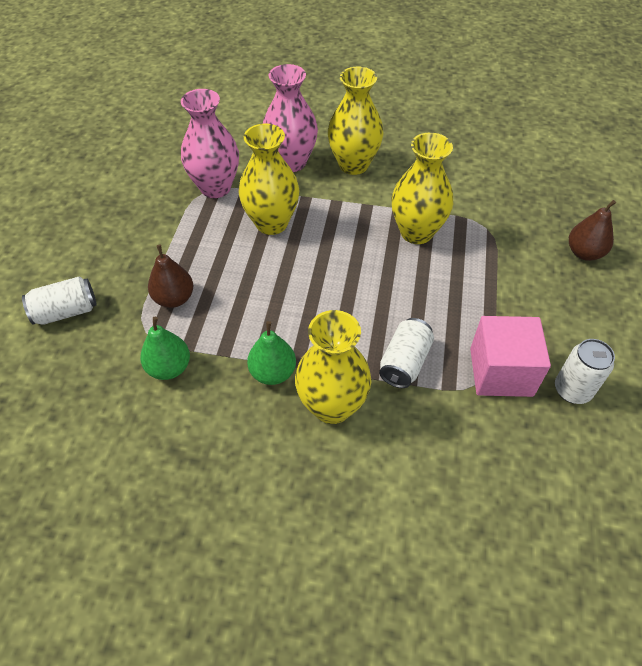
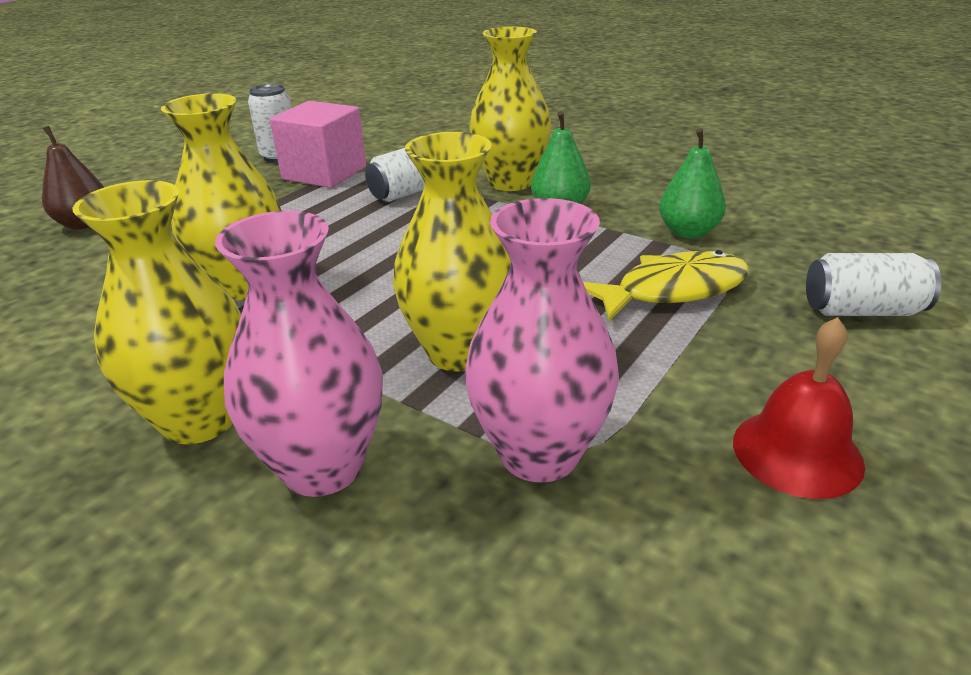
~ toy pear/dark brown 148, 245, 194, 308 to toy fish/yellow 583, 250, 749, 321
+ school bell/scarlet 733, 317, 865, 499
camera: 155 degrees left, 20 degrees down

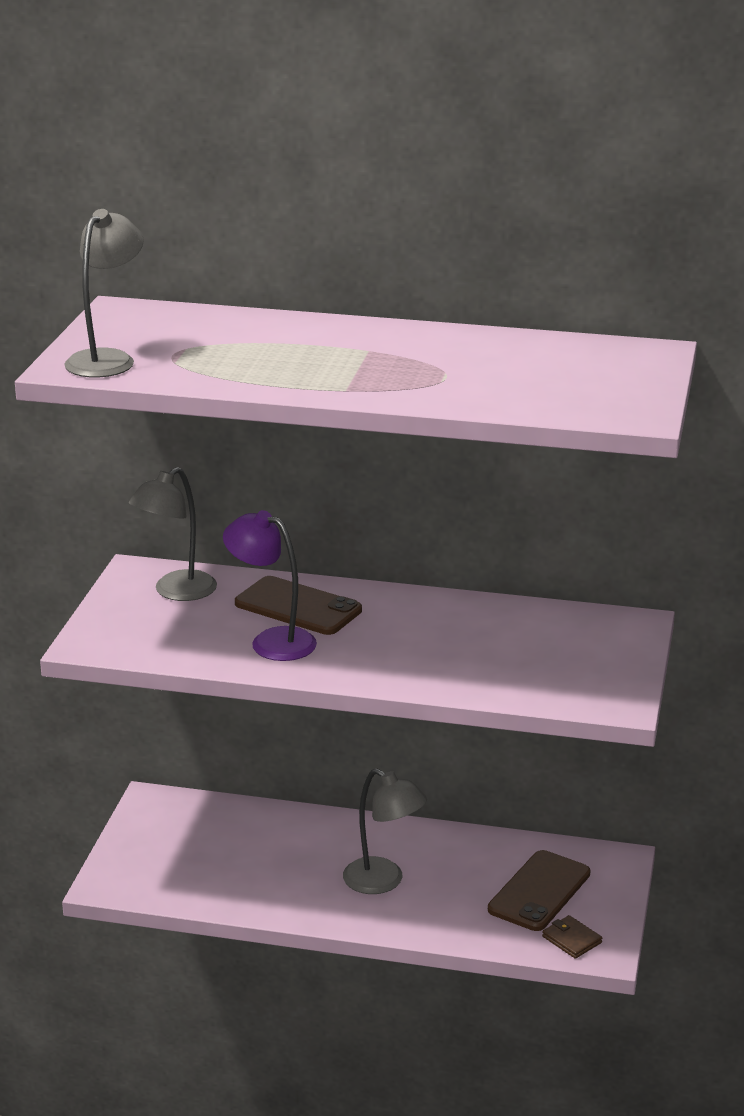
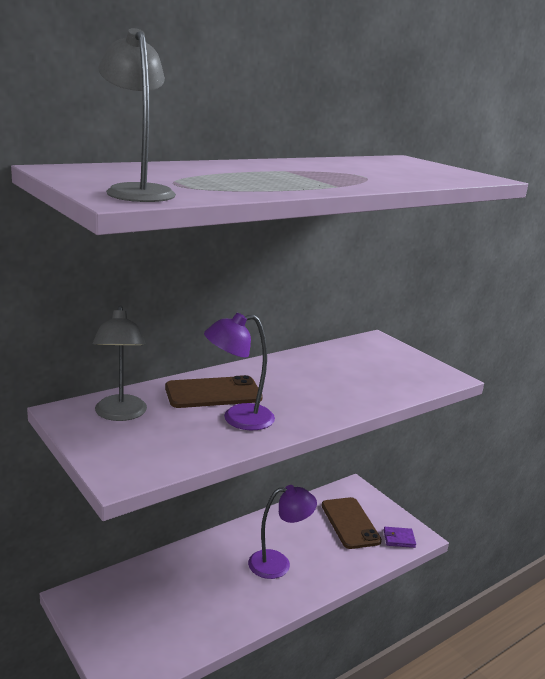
~ lamp/gray 343, 768, 427, 894 to lamp/royal purple 248, 485, 317, 579
~ billfold/dark brown 542, 915, 602, 959 to billfold/royal purple 384, 527, 416, 548
camera: 50 degrees left, 5 degrees down

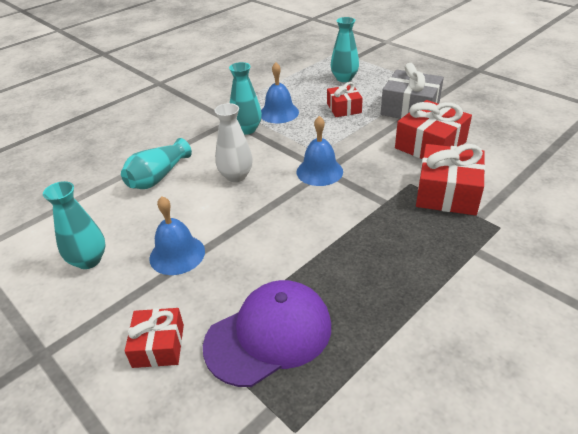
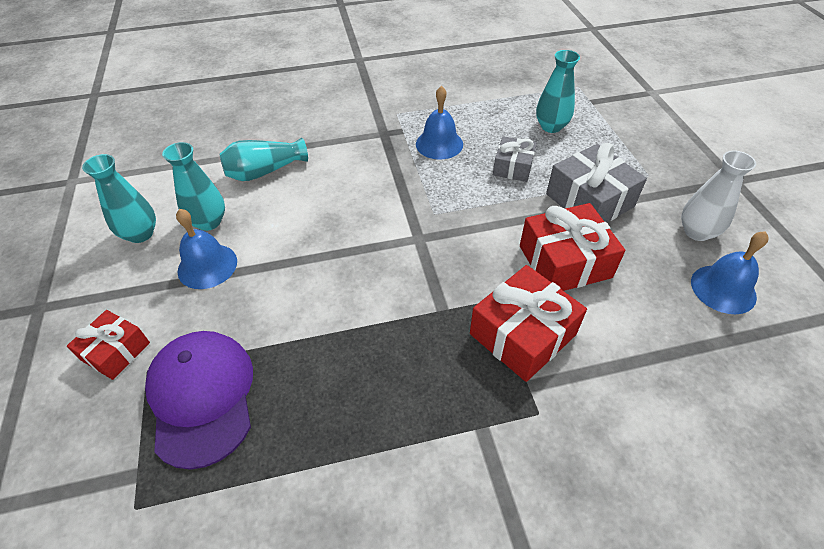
~ flower vase/teal 229, 62, 262, 134 to 162, 142, 225, 231
~ gift/scarlet 327, 82, 363, 117 to gift/gray 493, 136, 537, 182
~ flower vase/pure white 214, 103, 253, 182 to 681, 151, 756, 241
~ school bell/royal blue 297, 116, 343, 186 to 691, 231, 769, 314
~ baseball cap/royal purple 203, 280, 331, 387 = 145, 331, 253, 470 105 degrees counterclockwise
camera: 30 degrees right, 10 degrees up

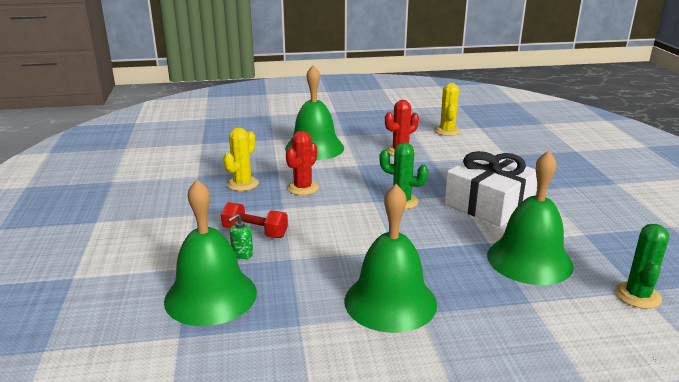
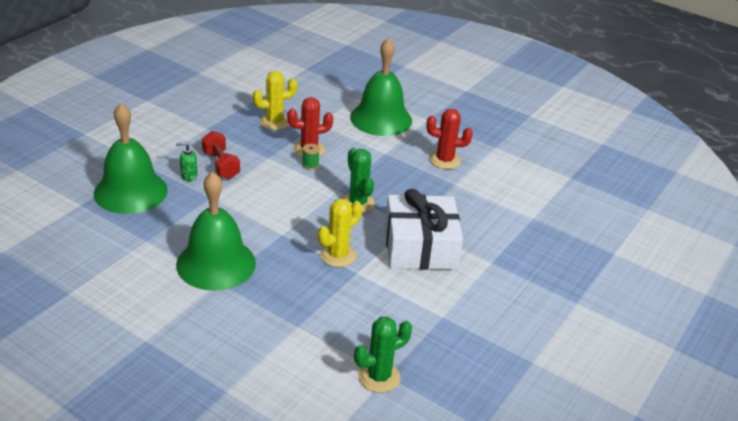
~ prickly plant/yellow 434, 83, 461, 136 to 318, 199, 362, 267
- school bell/leaf-green 487, 150, 574, 285
+ reel of thread/leaf-green 302, 144, 320, 170
camera: 40 degrees right, 10 degrees up

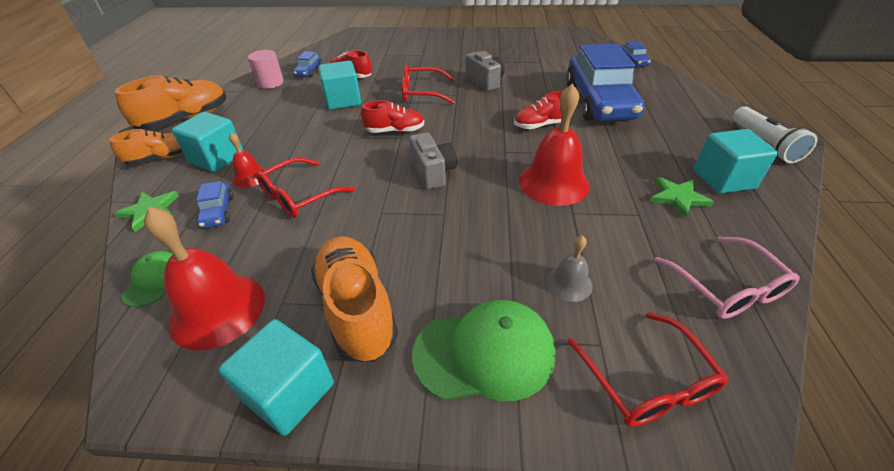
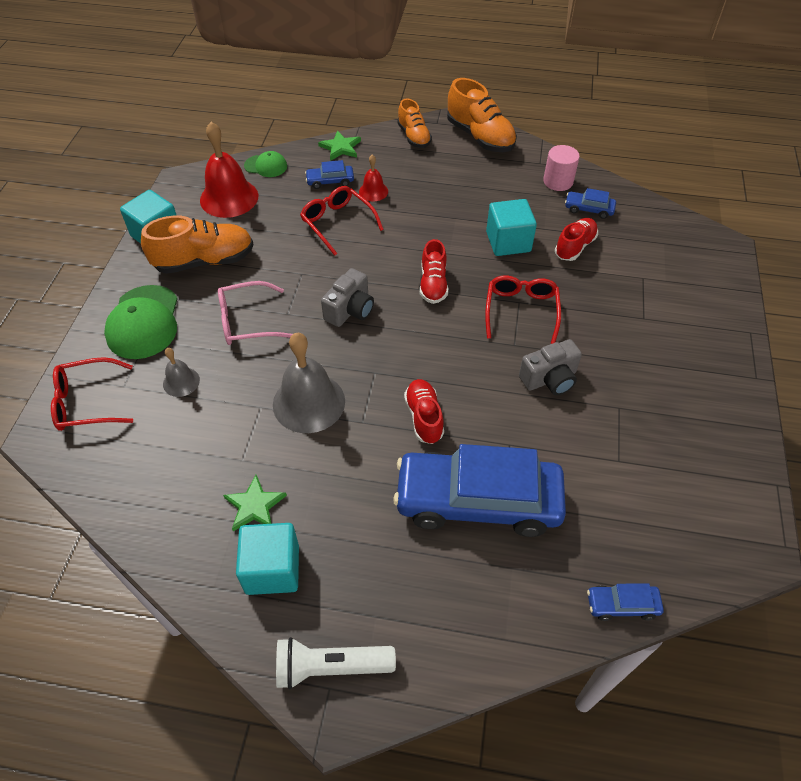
~ school bell/scarlet 519, 83, 590, 206 to school bell/gray 273, 333, 345, 433
- solid cube/teal 172, 112, 243, 172
~ camera/gray 409, 132, 457, 190 = 321, 268, 374, 327 45 degrees counterclockwise
~ spectacles/rose-pink 654, 237, 800, 319 to 218, 281, 293, 345
camera: 95 degrees right, 10 degrees up

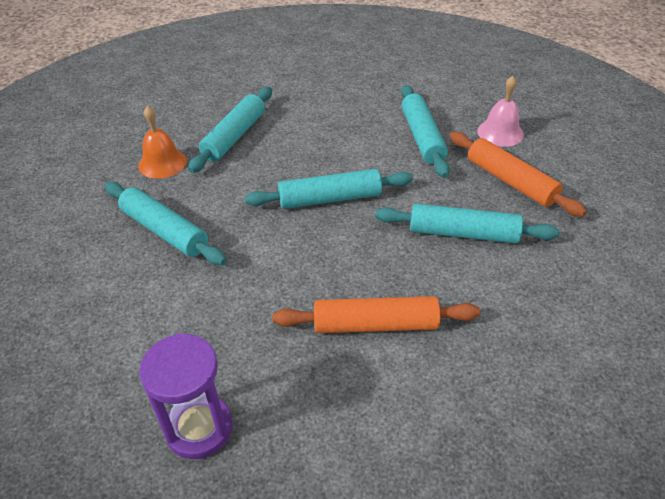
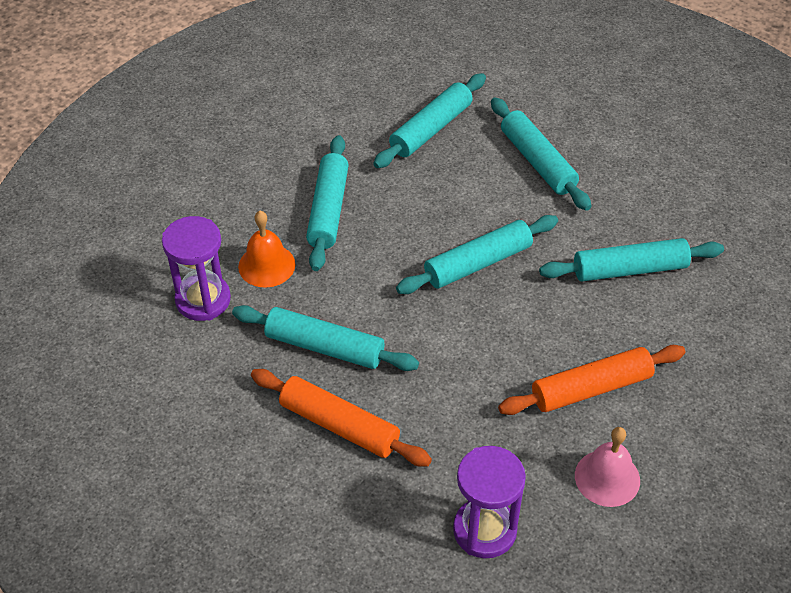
~ school bell/rose-pink 477, 76, 524, 147 to 575, 427, 640, 507
~ rolling pin/bright orange 450, 132, 587, 217 to 251, 369, 432, 467
+ rolling pin/teal 373, 73, 486, 168
+ hourglass/royal purple 162, 216, 231, 321
camera: 20 degrees left, 5 degrees up

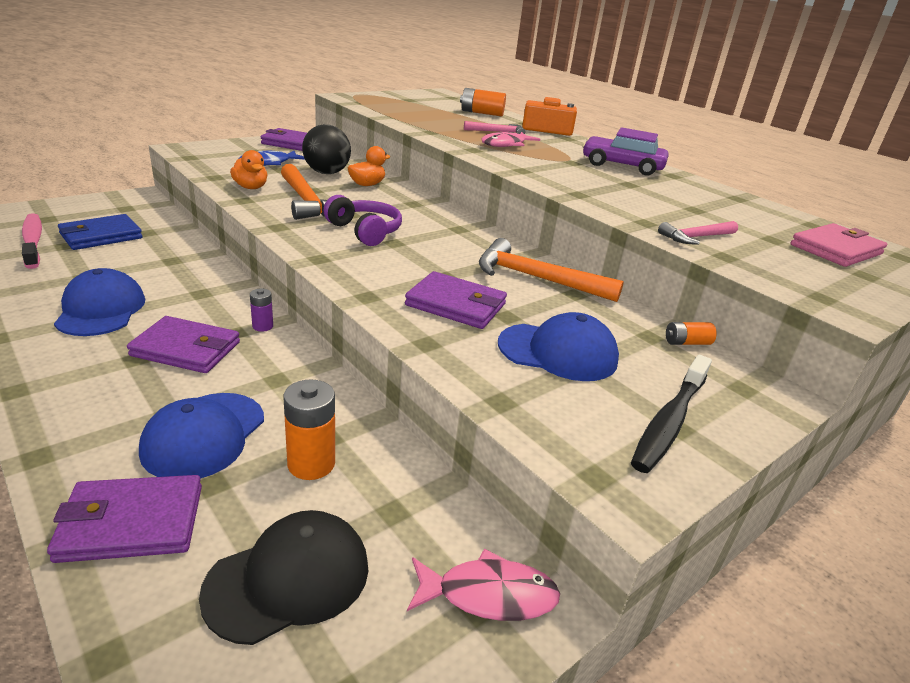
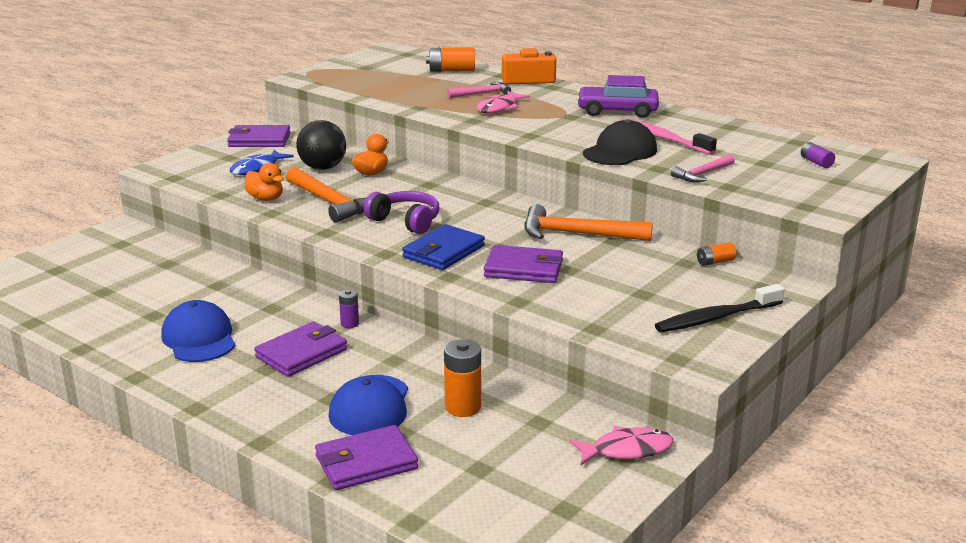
~ toothbrush/rose-pink 22, 213, 42, 269 to 620, 118, 717, 155
~ billfold/royal blue 58, 214, 142, 250 to 402, 224, 485, 270
~ billfold/rose-pink 791, 223, 887, 267 to power cell/royal purple 801, 142, 835, 168
- baseball cap/royal blue 498, 312, 619, 381
~ billfold/royal purple 127, 316, 240, 373 = 254, 322, 347, 377 45 degrees counterclockwise
~ toothbrush/ebony 631, 355, 712, 473 = 655, 284, 784, 332 45 degrees clockwise
~ baseball cap/ebony 199, 510, 368, 645 to 583, 119, 657, 165
camera: 10 degrees left, 5 degrees down

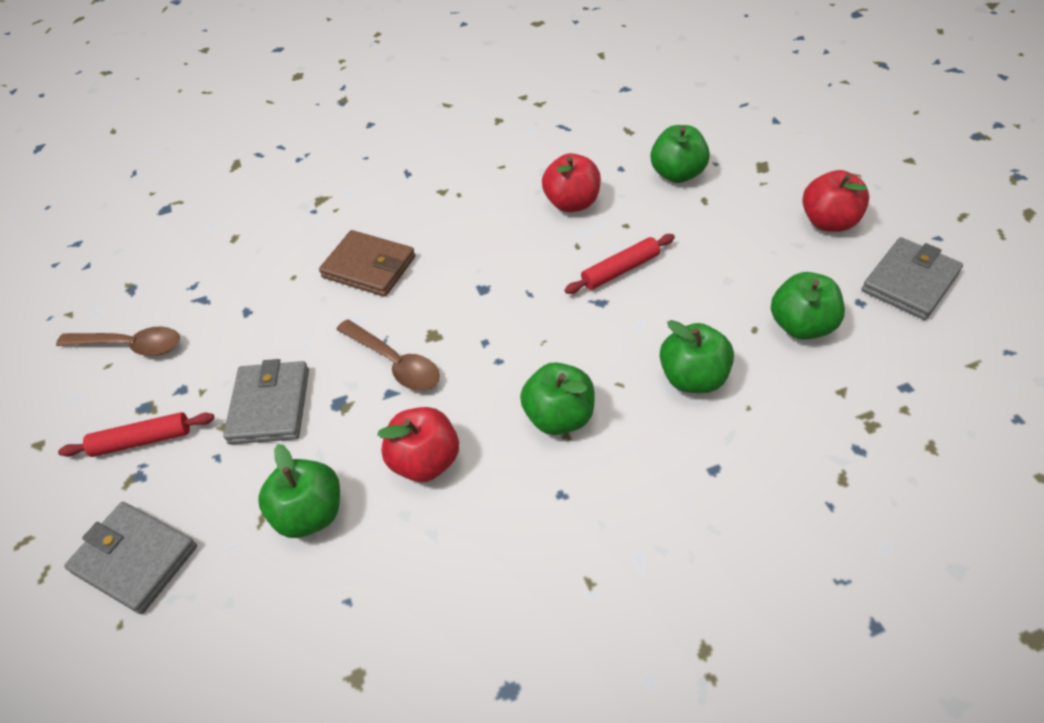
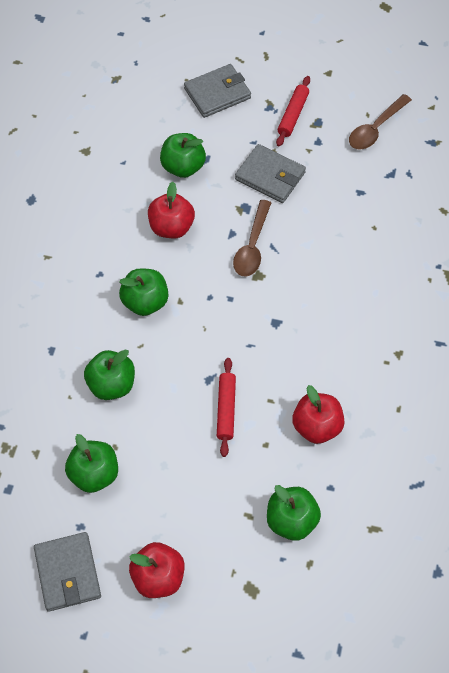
- billfold/dark brown 319, 230, 415, 297
~ spoon/dark brown 336, 319, 440, 391 = 233, 200, 271, 276 60 degrees counterclockwise
camera: 120 degrees right, 10 degrees up

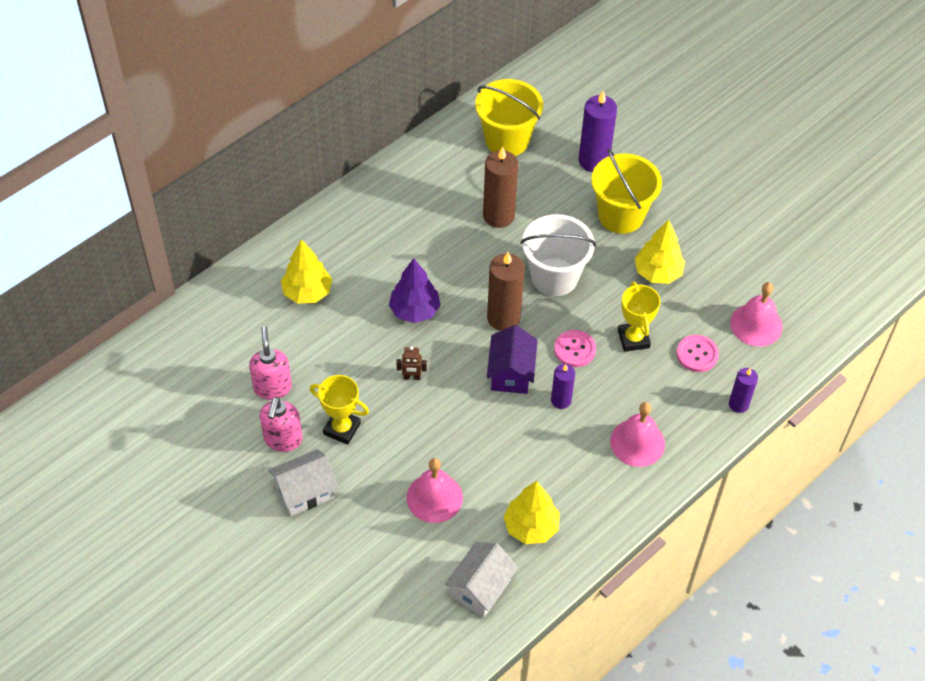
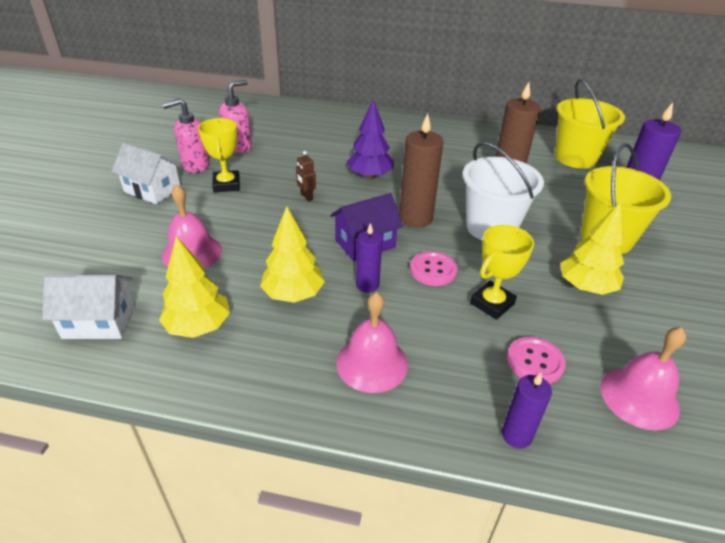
~ fir tree/yellow 281, 239, 332, 304 to 260, 206, 325, 303
camera: 55 degrees right, 15 degrees down

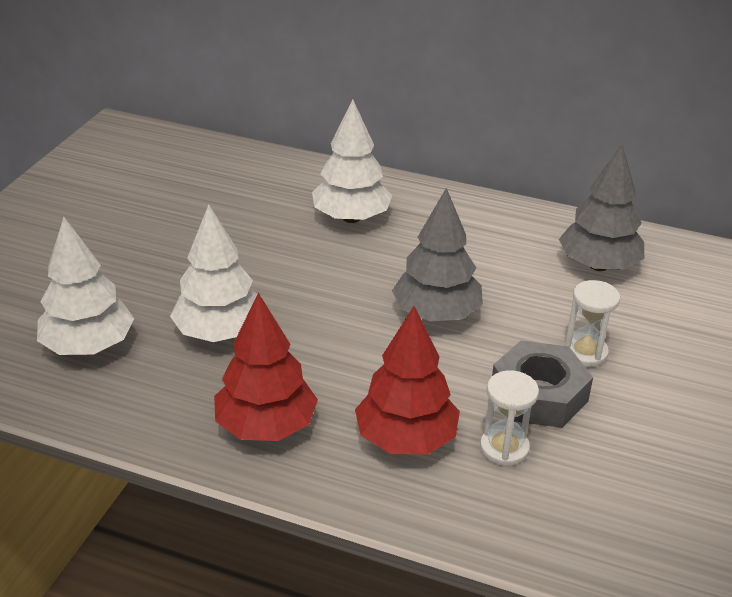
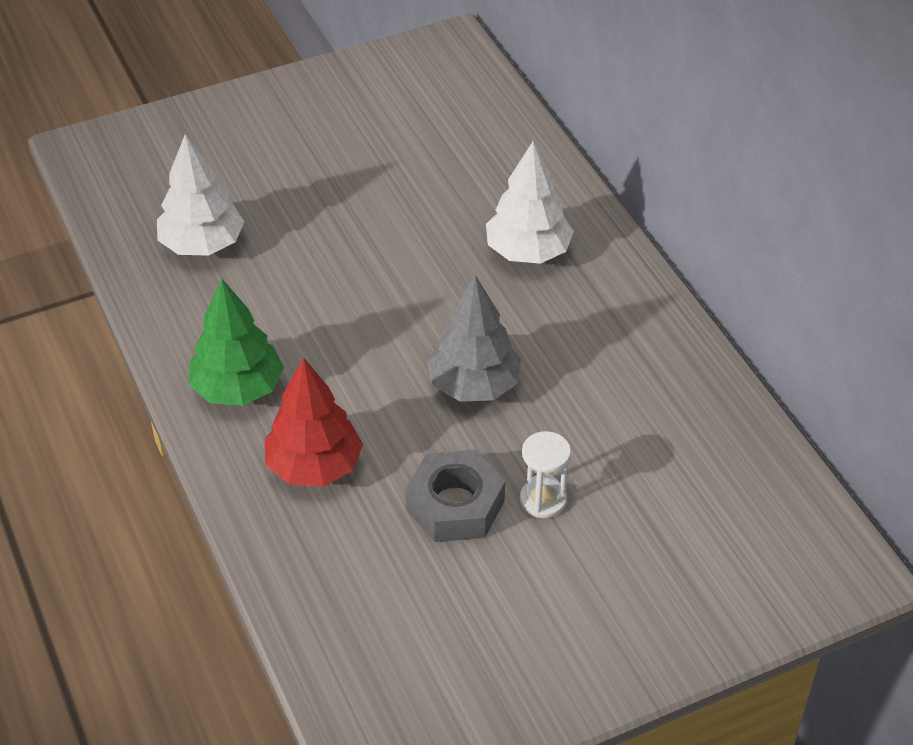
- fir tree/gray 559, 144, 644, 271
- fir tree/pure white 170, 204, 258, 342
~ fir tree/scarlet 214, 293, 318, 441 to fir tree/leaf-green 189, 279, 284, 406
- hourglass/pure white 480, 371, 539, 466
camera: 45 degrees right, 10 degrees up

